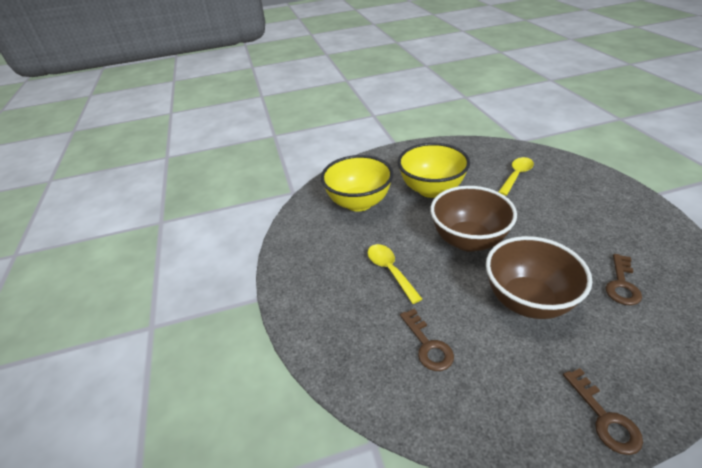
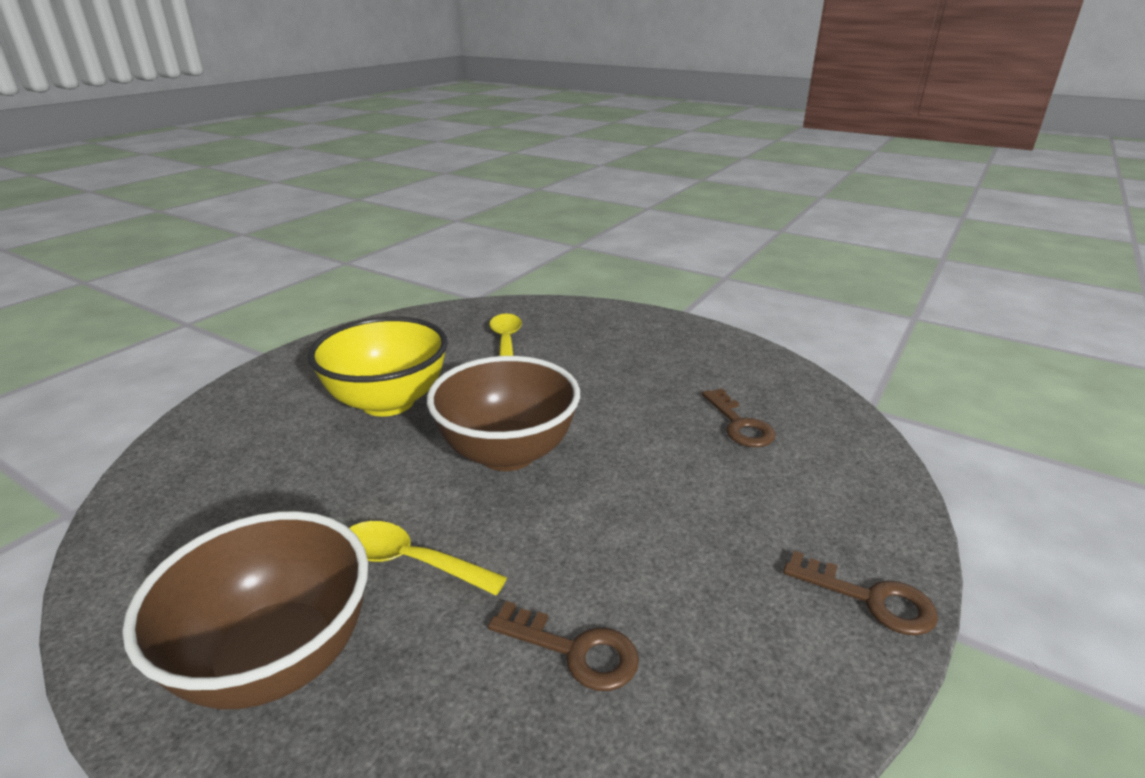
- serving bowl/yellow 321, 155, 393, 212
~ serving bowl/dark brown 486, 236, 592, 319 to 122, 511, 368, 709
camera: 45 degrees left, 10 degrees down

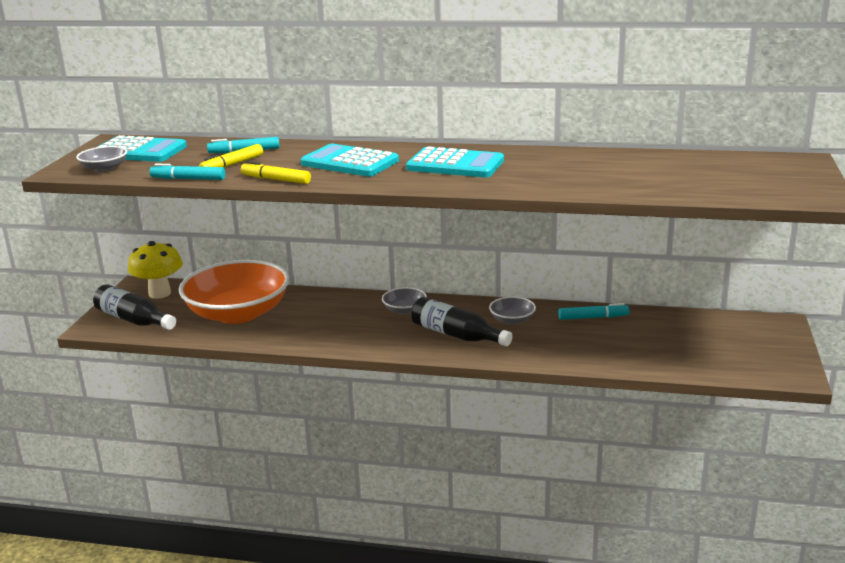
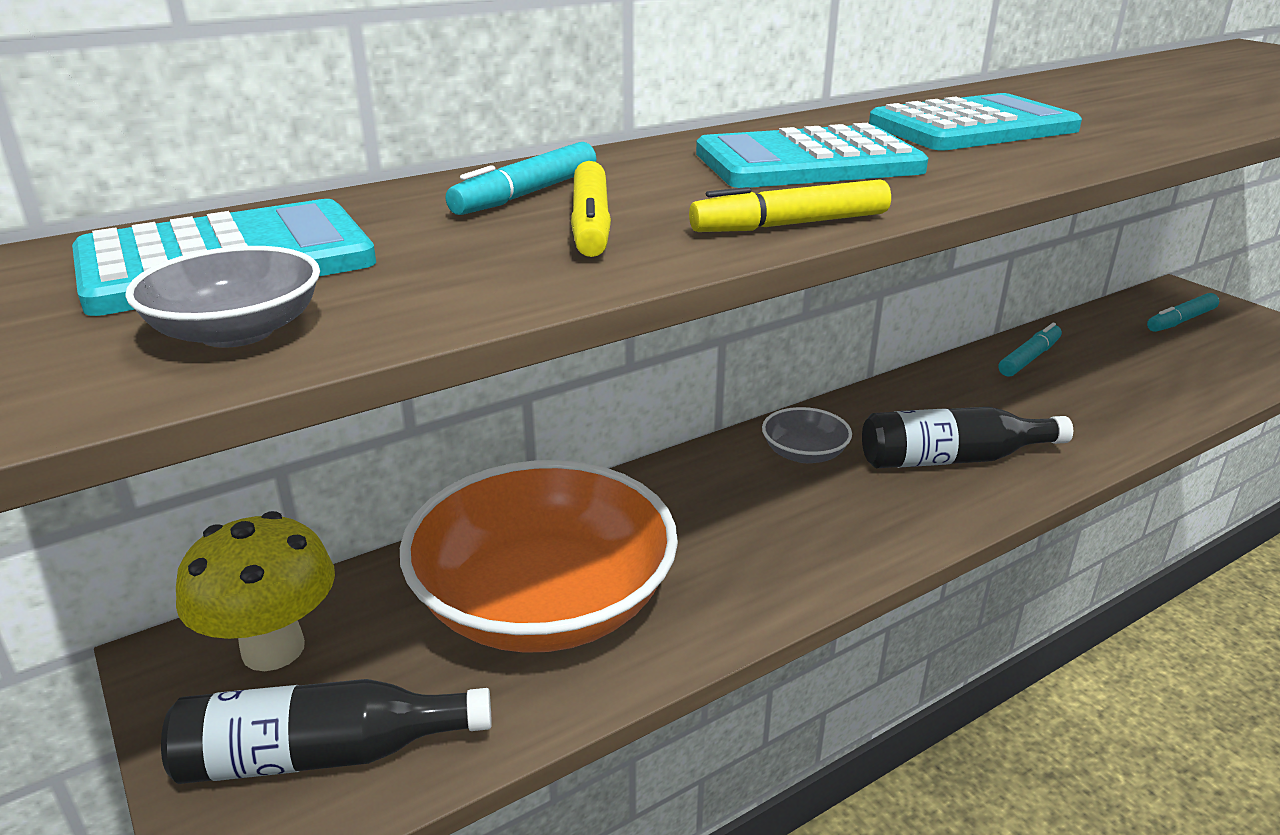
~ felt pen/teal 149, 164, 225, 180 to 1147, 293, 1219, 332
- serving bowl/gray 489, 296, 536, 325
camera: 45 degrees left, 5 degrees up

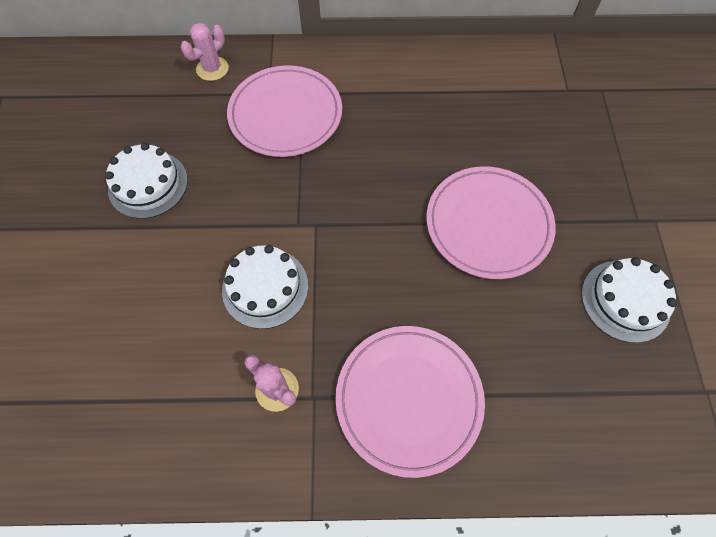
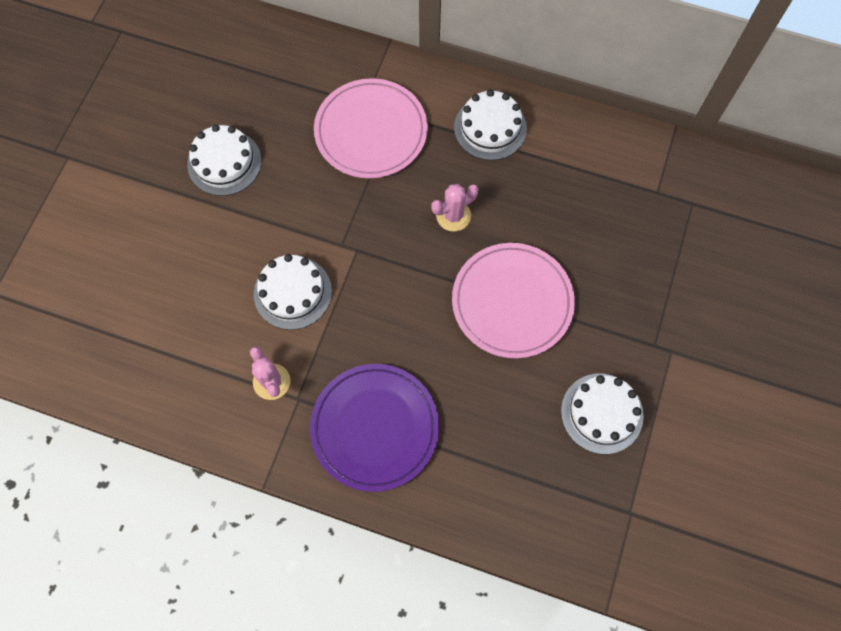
~ prickly plant/rose-pink 181, 23, 229, 81 to 431, 184, 479, 231
~ plate/rose-pink 335, 326, 485, 478 to plate/royal purple 310, 364, 439, 492
+ cake/pure white 454, 89, 527, 160
camera: 20 degrees right, 5 degrees up

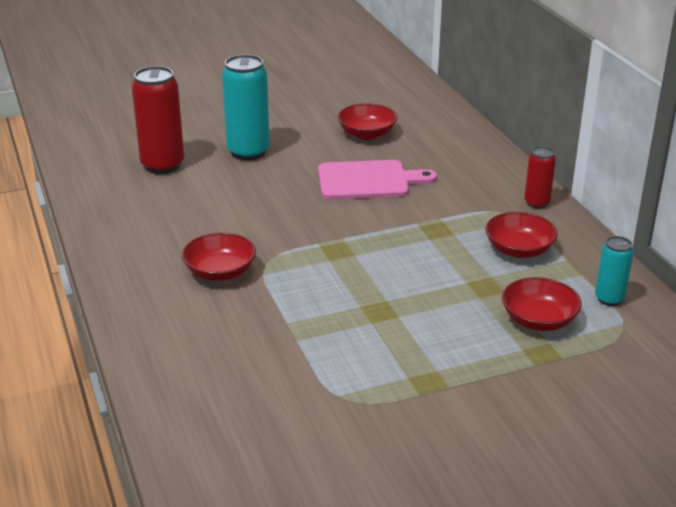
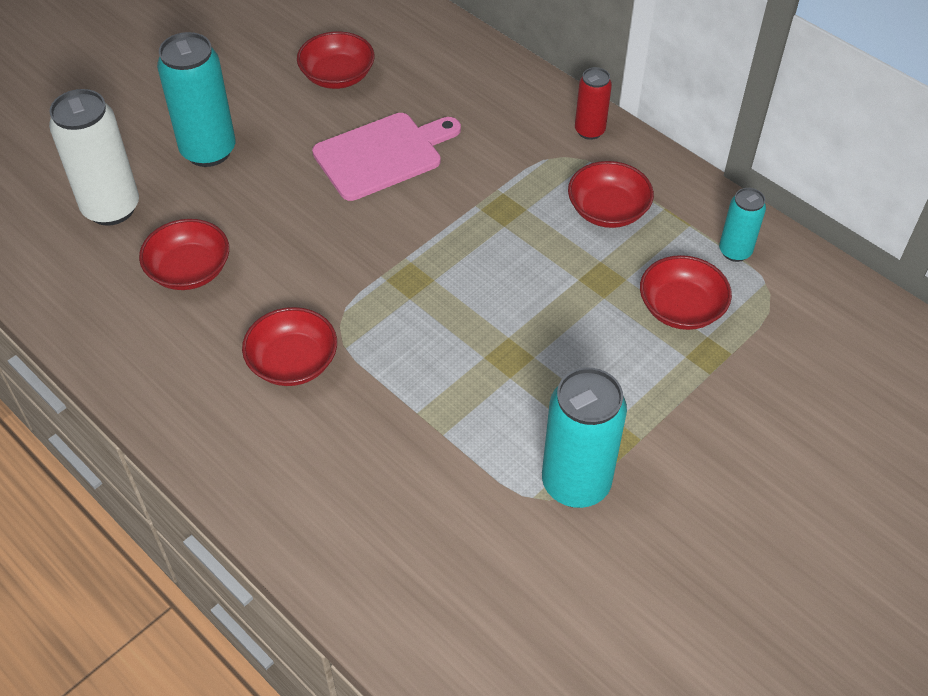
~ tin/scarlet 132, 66, 184, 174 to tin/pure white 49, 89, 139, 226
+ serving bowl/scarlet 139, 219, 229, 290
+ tin/teal 542, 368, 627, 508
camera: 25 degrees left, 20 degrees up

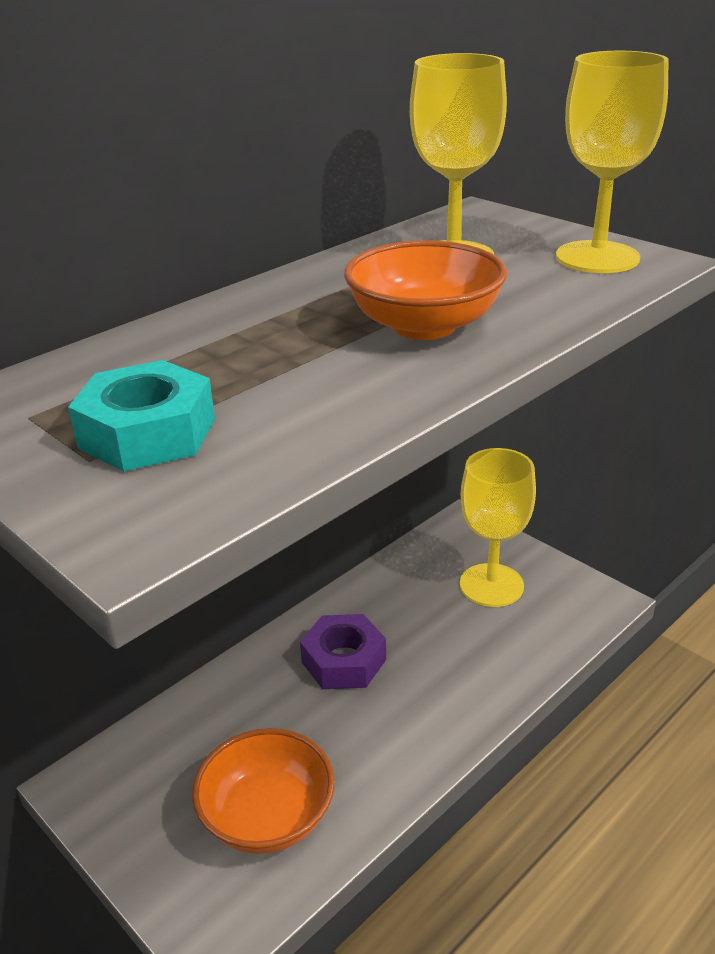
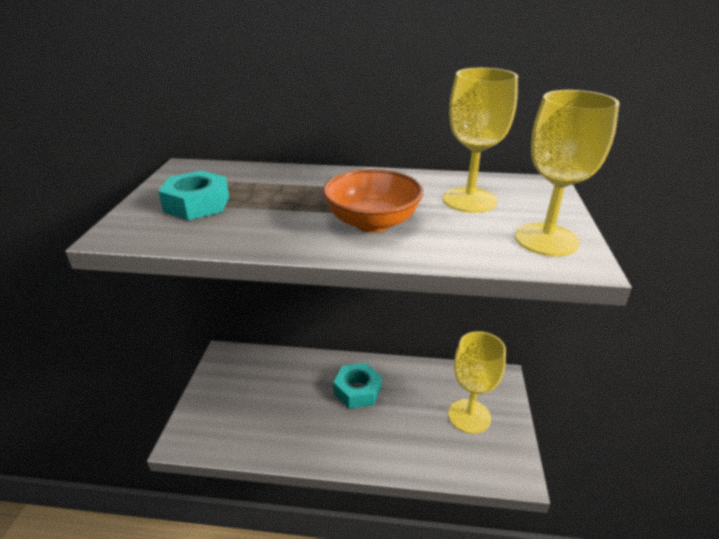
~ hexagon nut/royal purple 300, 614, 386, 689 to hexagon nut/teal 333, 363, 382, 409
- serving bowl/bright orange 192, 728, 335, 854
camera: 50 degrees right, 0 degrees up

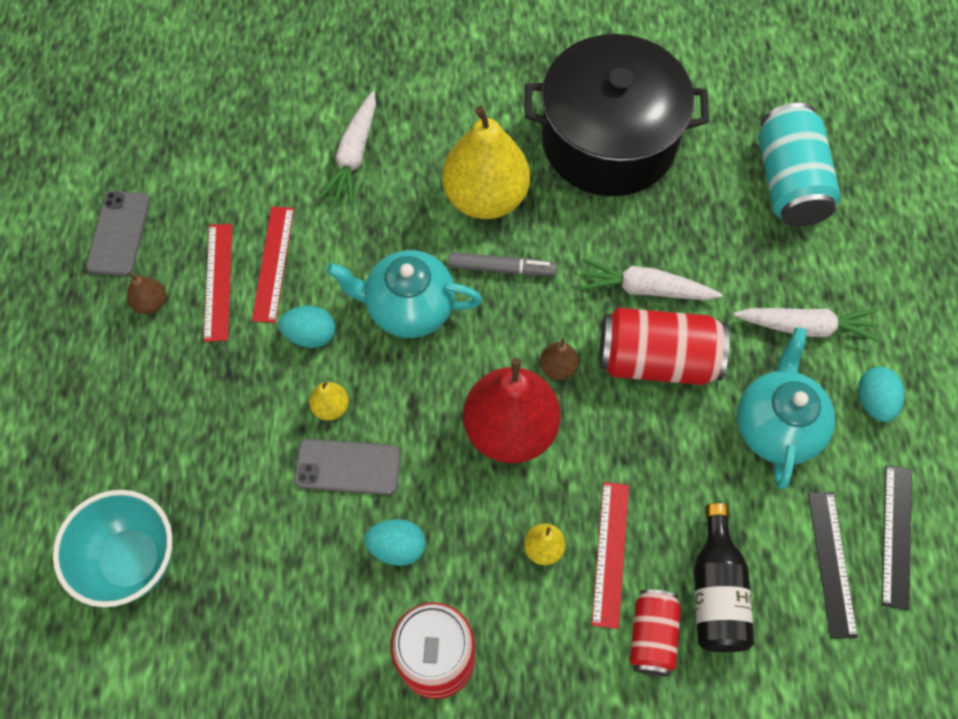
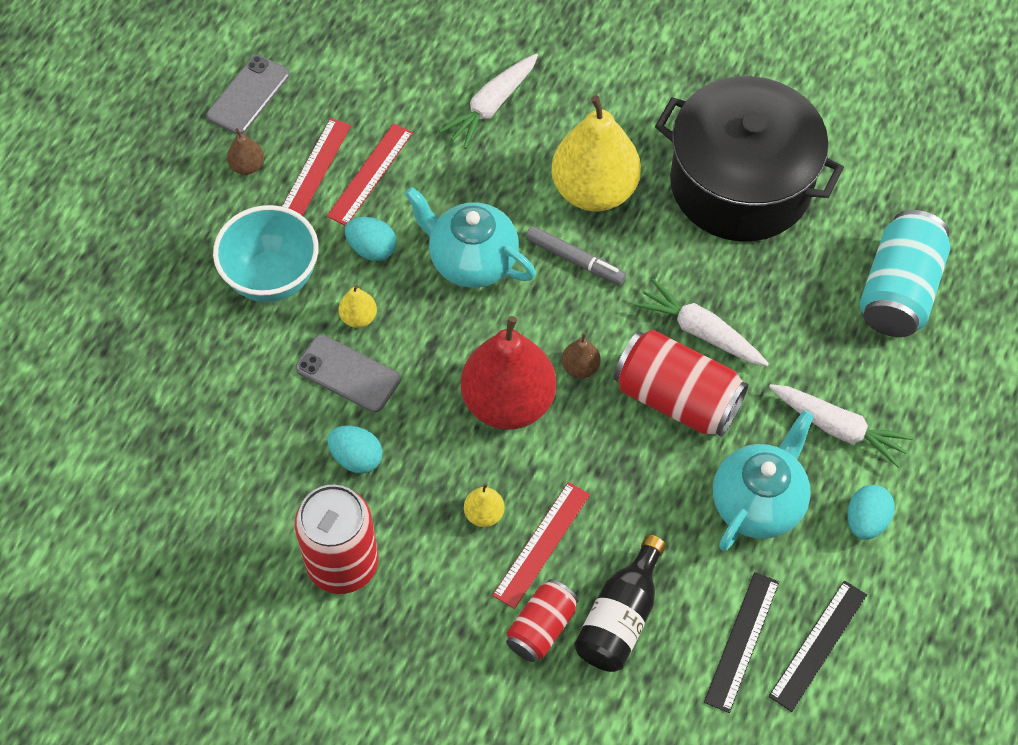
~ serving bowl/teal 53, 490, 173, 607 to 213, 205, 319, 302
camera: 25 degrees right, 5 degrees down

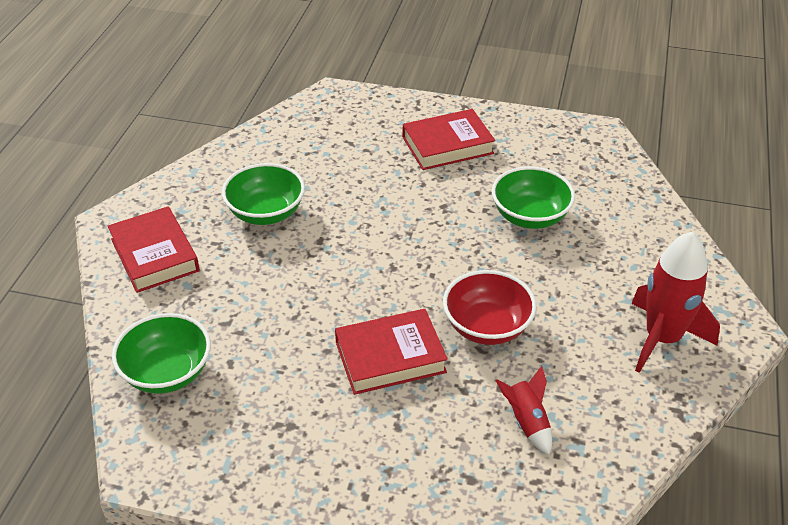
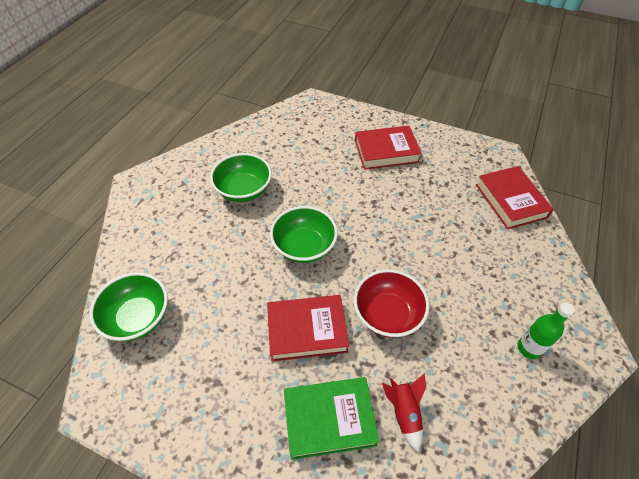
~ serving bowl/leaf-green 492, 166, 575, 229 to 270, 206, 338, 263
~ book/scarlet 108, 206, 200, 293 to 476, 166, 554, 230
~ rocket/scarlet 632, 231, 720, 373 to flask/leaf-green 517, 302, 575, 359
+ book/leaf-green 284, 377, 379, 460
camera: 10 degrees right, 10 degrees up

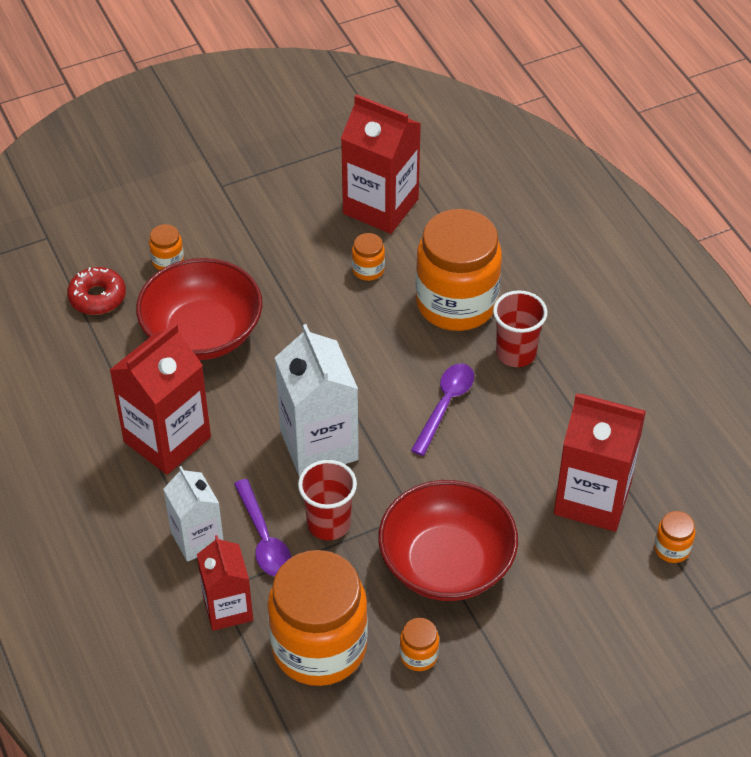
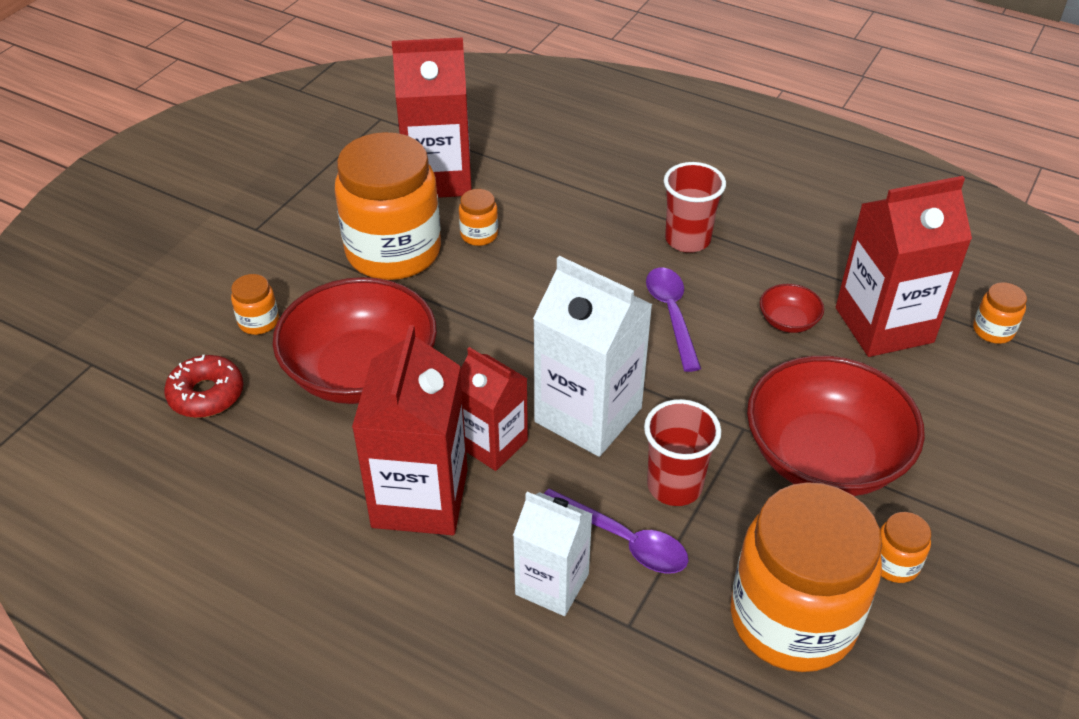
~ preserve jar/bright orange 415, 209, 502, 331 to 335, 132, 441, 280
~ carton/scarlet 197, 535, 253, 631 to 460, 347, 528, 471
+ serving bowl/scarlet 760, 284, 824, 333
camera: 35 degrees left, 5 degrees down

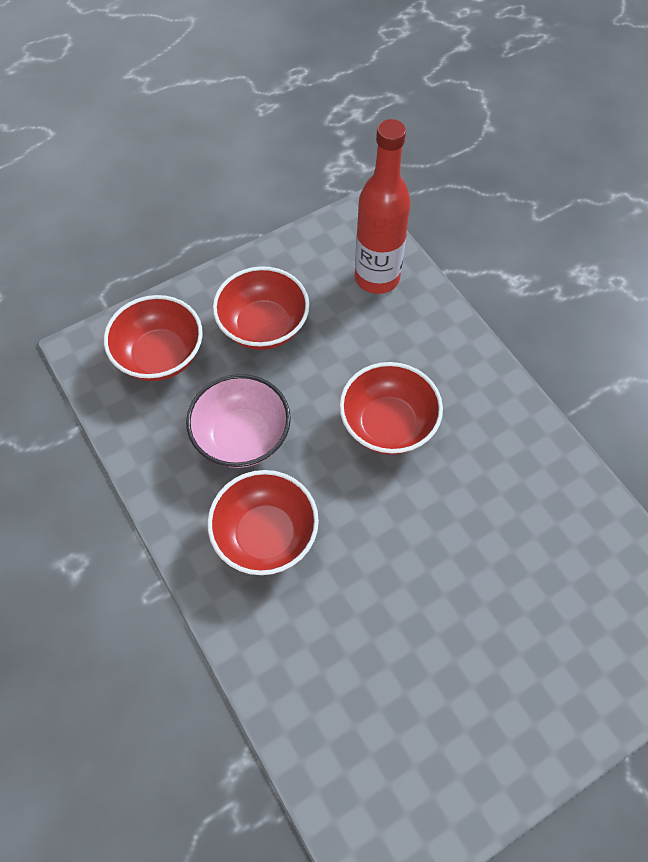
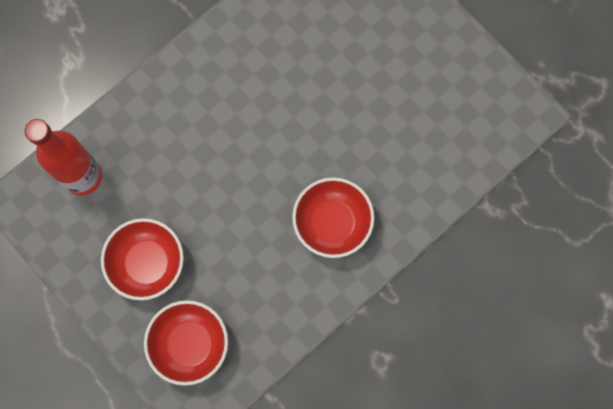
- serving bowl/scarlet 339, 362, 443, 455
- serving bowl/rose-pink 186, 374, 291, 468
camera: 100 degrees left, 15 degrees up

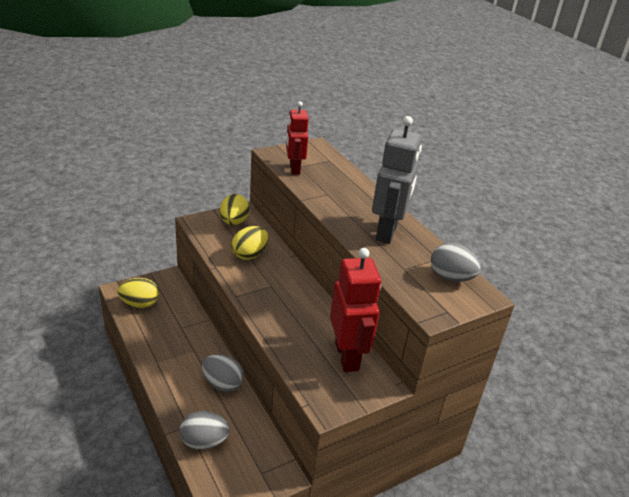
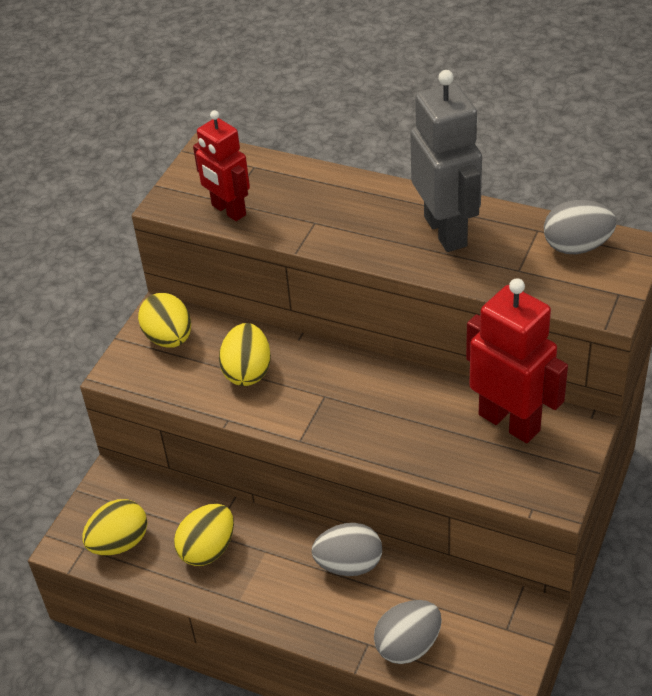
+ egg/yellow 174, 504, 234, 566
camera: 30 degrees left, 10 degrees up

